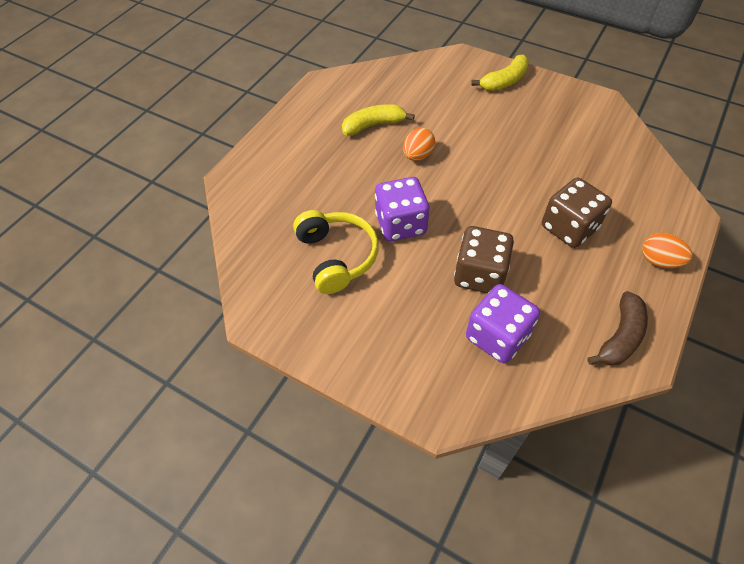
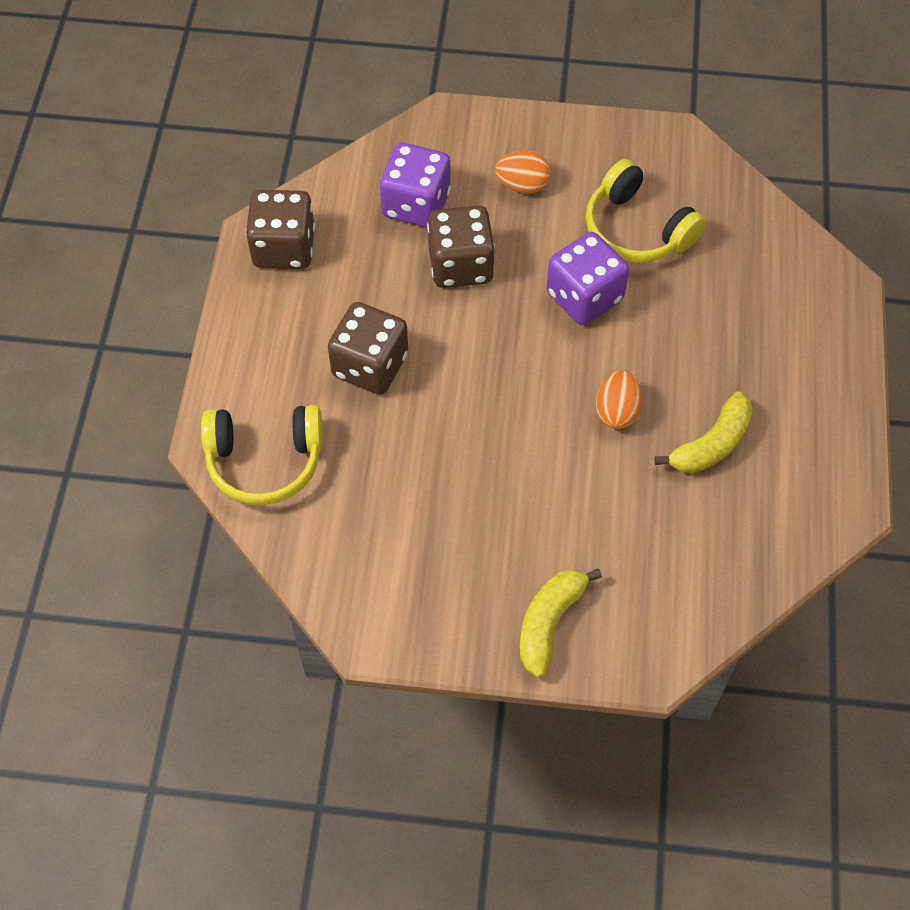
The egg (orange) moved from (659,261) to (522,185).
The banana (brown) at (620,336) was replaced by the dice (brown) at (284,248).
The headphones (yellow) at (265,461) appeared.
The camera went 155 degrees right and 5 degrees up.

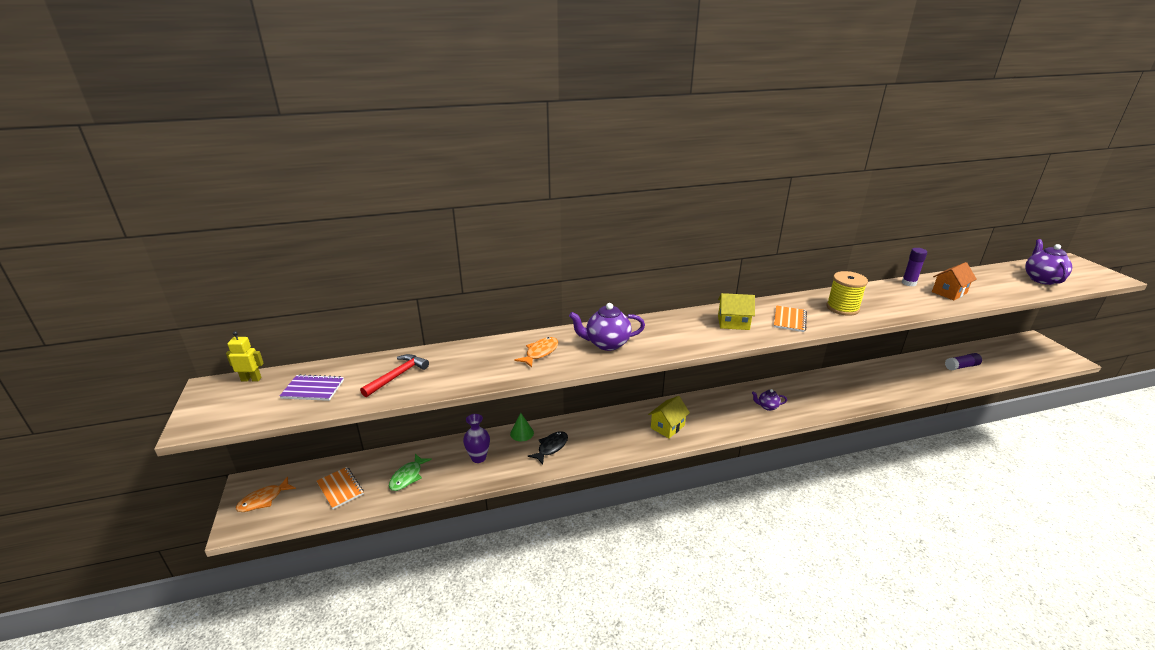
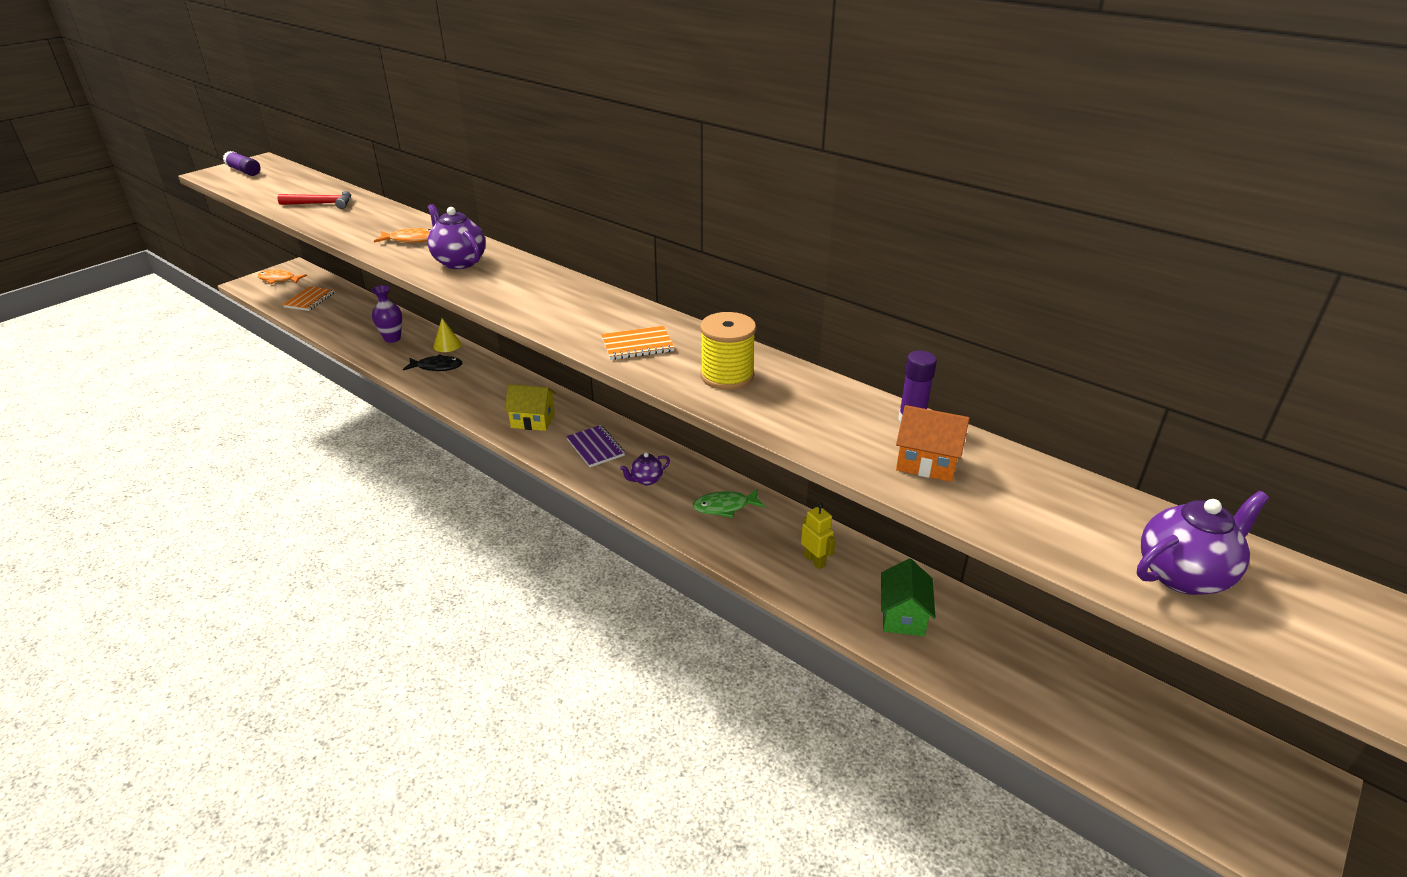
The house (yellow) at (733,323) disappeared.
The robot (yellow) moved from (251,379) to (815,561).
The glue stick (purple) moved from (961,366) to (244,171).
The notebook (purple) moved from (313,389) to (595,447).
The teapot (purple) at (767,407) turned 90 degrees counterclockwise.
The cone (green) at (522,433) became the cone (yellow) at (447,345).
The fish (green) moved from (407,477) to (724,507).
The house (green) at (903,616) appeared.
The camera went 55 degrees right and 5 degrees up.

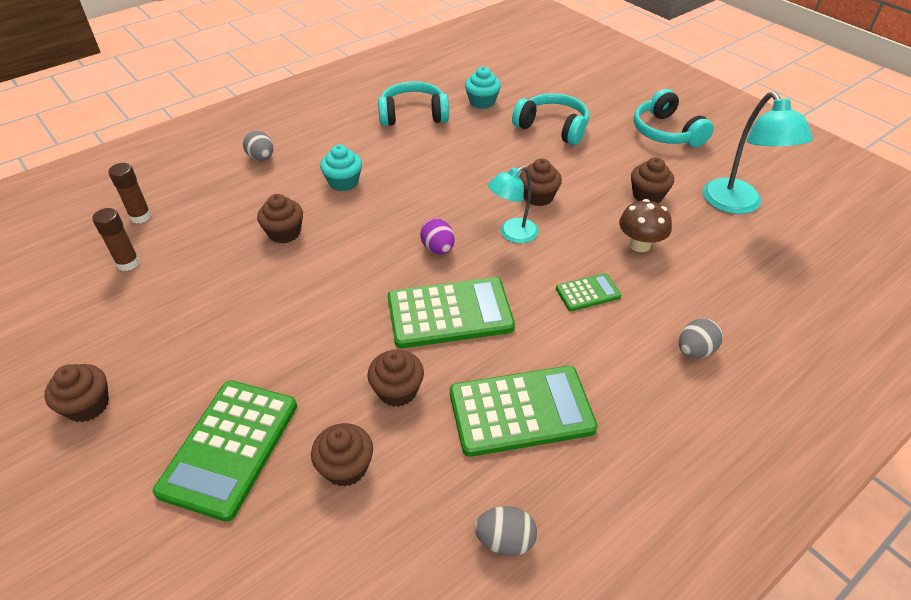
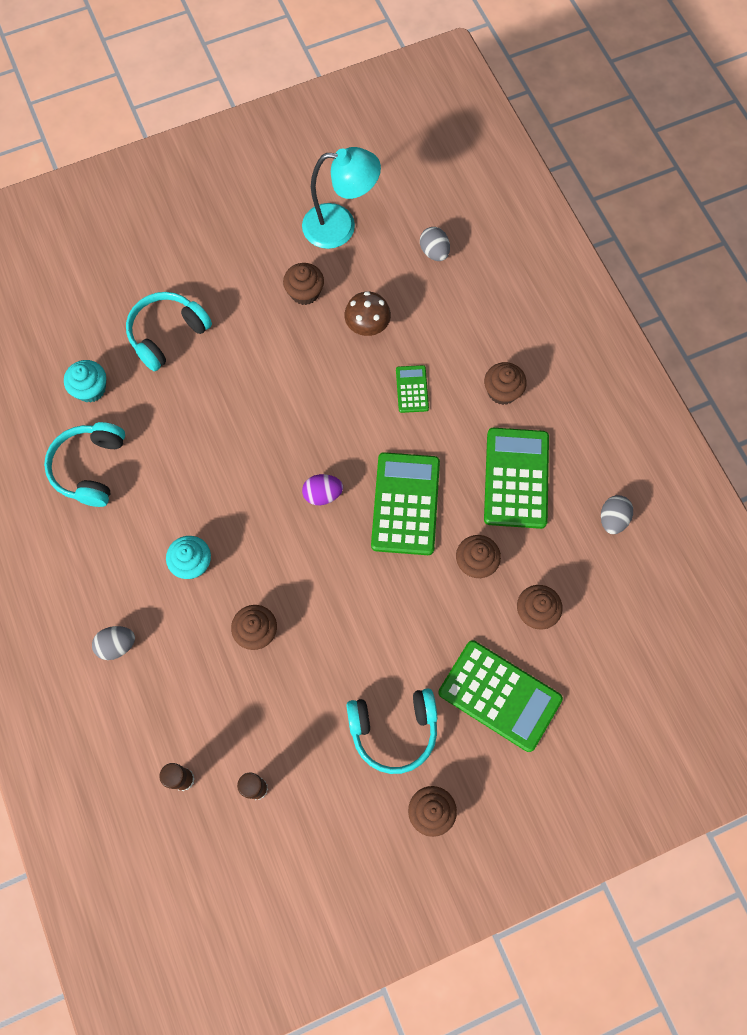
The headphones (turquoise) moved from (666,132) to (393,730).
The cupcake (brown) moved from (538,196) to (502,391).
The lamp (turquoise) at (512,234) disappeared.
The egg (grey) moved from (695,350) to (434,252).
The camera went 75 degrees left and 25 degrees up.

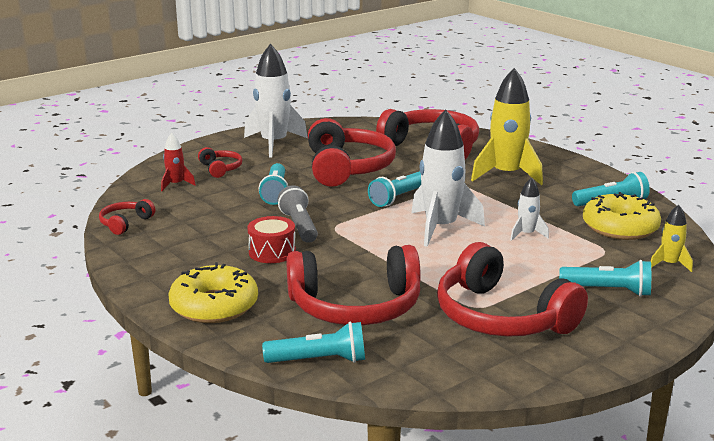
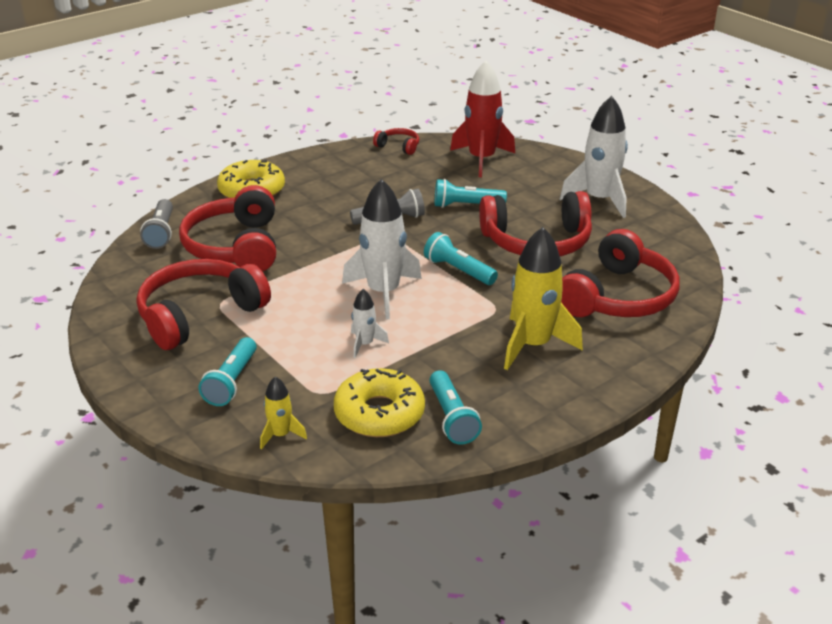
The rocket (red) at (176,184) changed to 2.04 times the size.
The headphones (red) at (220,169) disappeared.
The drum (red) at (272,252) disappeared.
The flashlight (turquoise) at (319,360) became the flashlight (grey) at (161,233).
The camera went 90 degrees right and 10 degrees up.

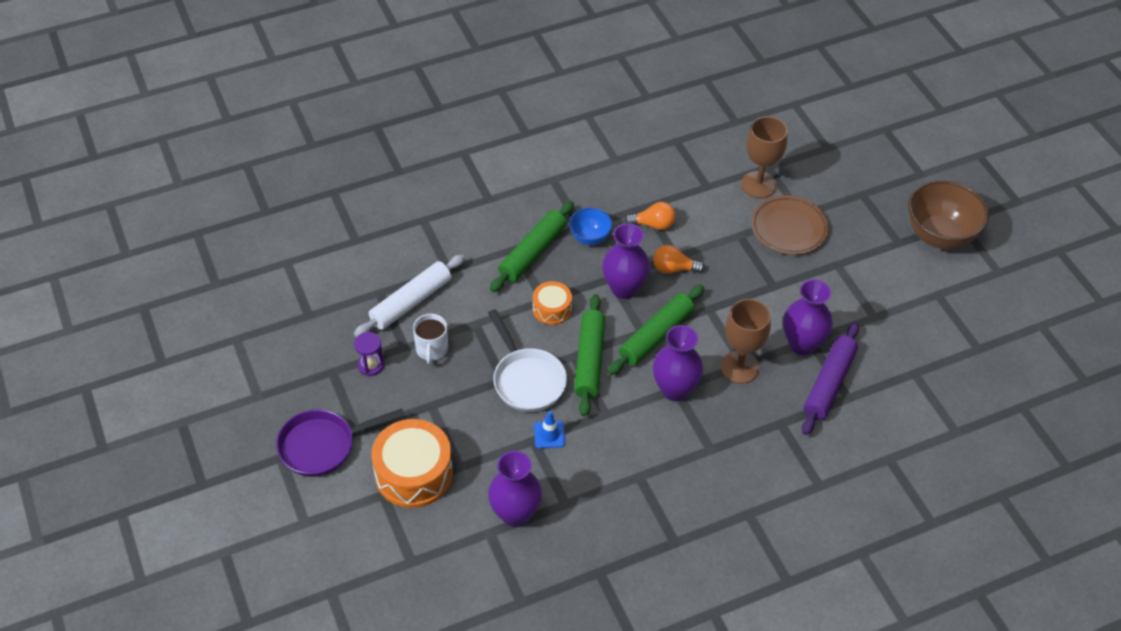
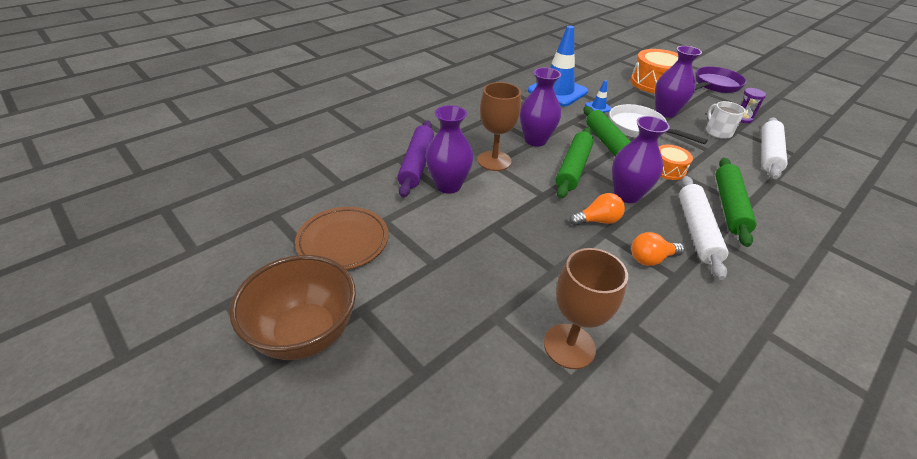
The plate (brown) moved from (789,228) to (343,241).
The bowl (blue) at (590,238) was replaced by the rolling pin (white) at (696,230).
The vase (purple) moved from (515,514) to (665,112).
The traffic cone (blue) at (557,91) appeared.
The camera went 160 degrees right and 10 degrees down.

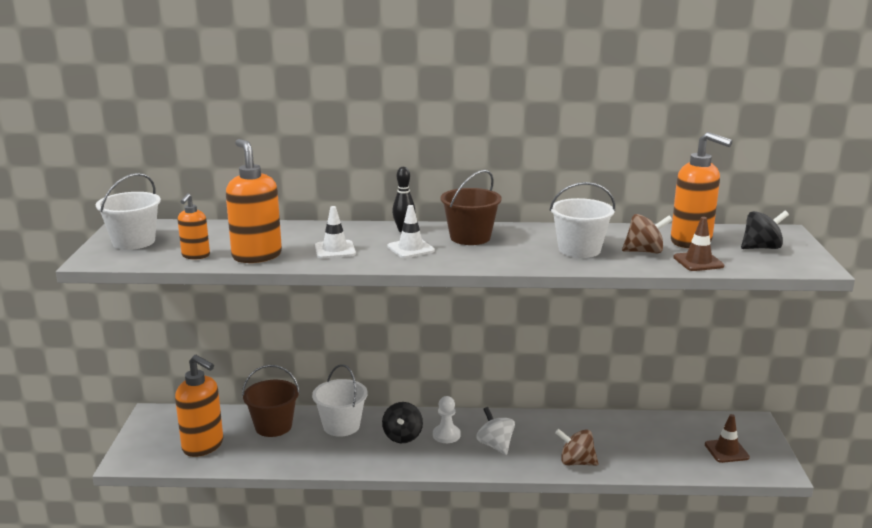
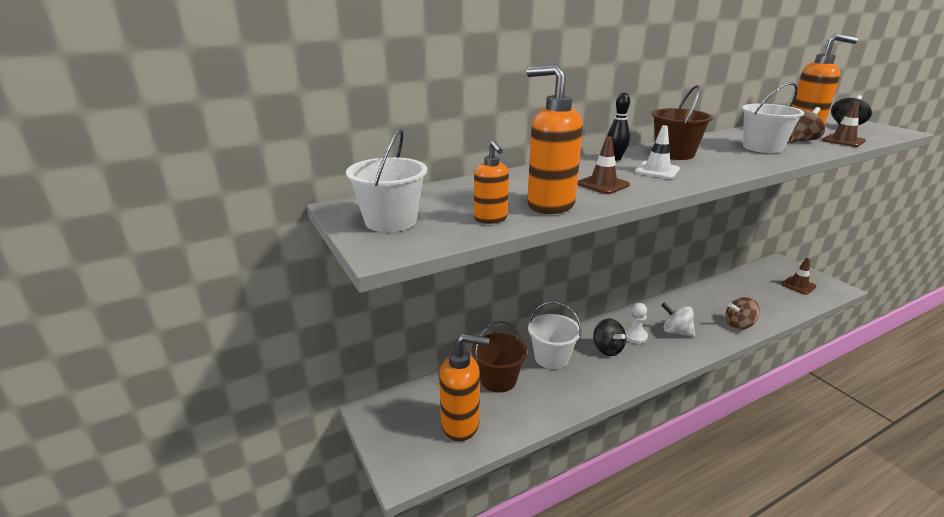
The traffic cone (white) at (335,250) became the traffic cone (brown) at (603,184).
The camera went 30 degrees left and 5 degrees up.

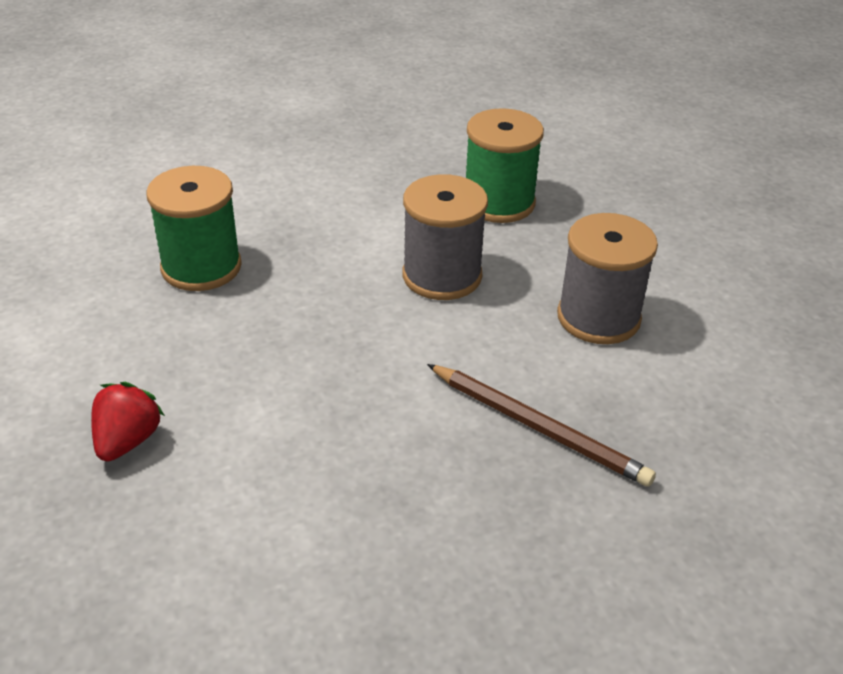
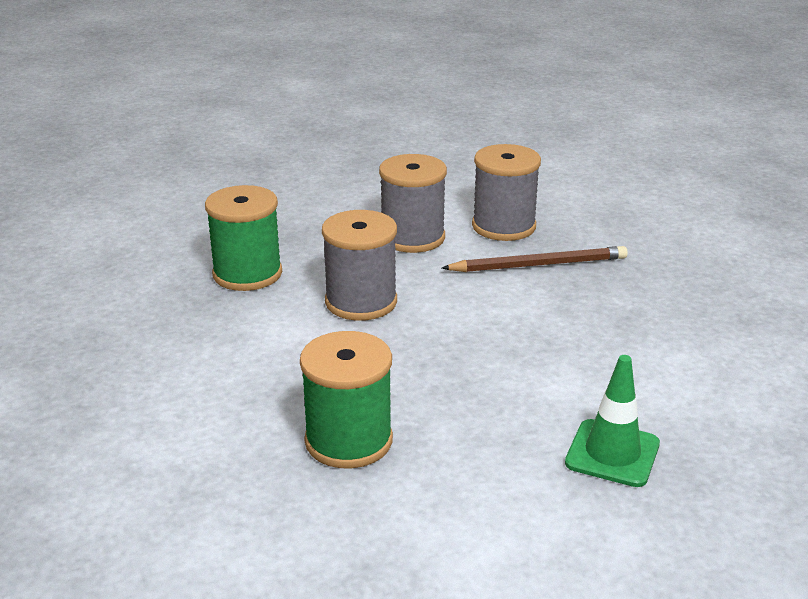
The pencil (brown) at (538,427) turned 45 degrees clockwise.
The strawberry (red) at (127,441) was replaced by the traffic cone (green) at (612,453).
The spool (grey) at (503,226) appeared.
The camera went 90 degrees left and 10 degrees down.

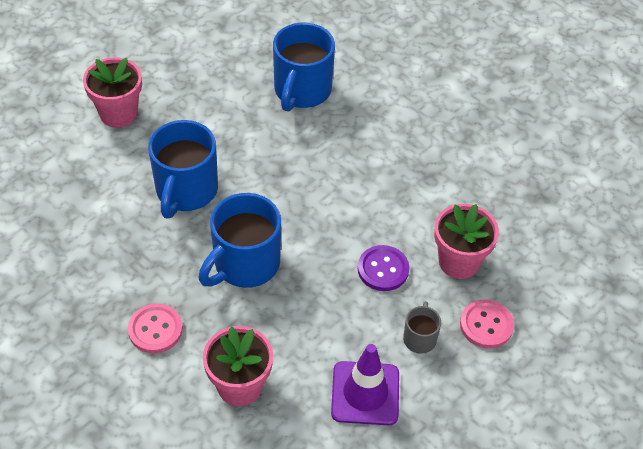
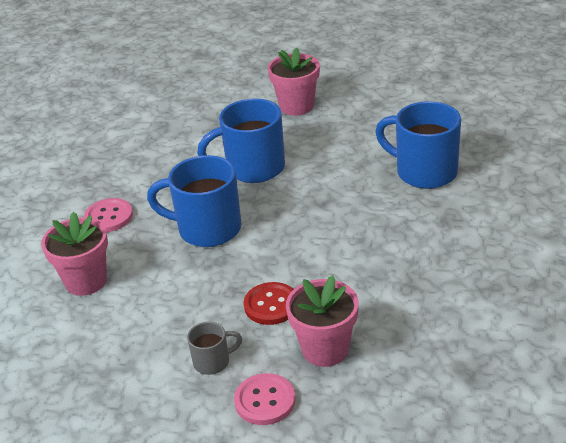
The mug (blue) at (302,91) turned 45 degrees clockwise.
The button (purple) at (383,269) became the button (red) at (271,305).
The traffic cone (purple) at (365,393) disappeared.
The camera went 65 degrees right and 15 degrees down.

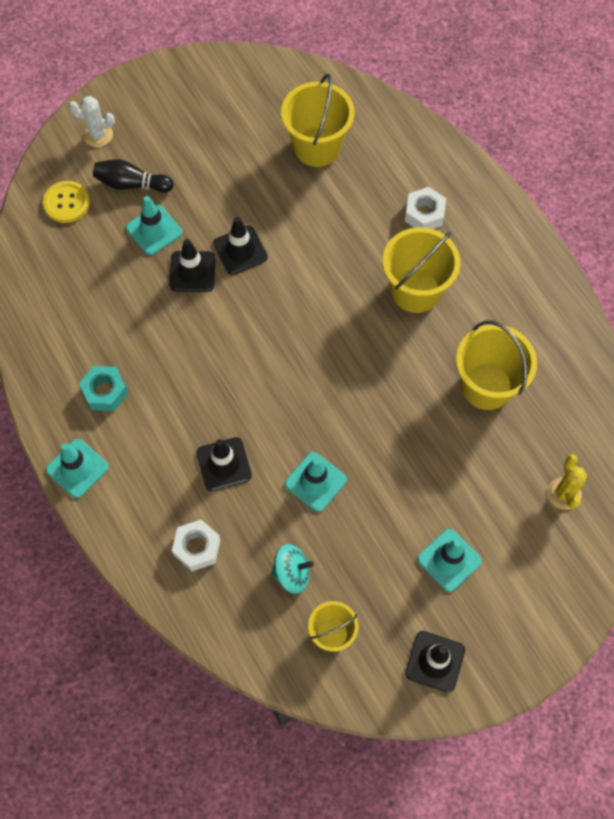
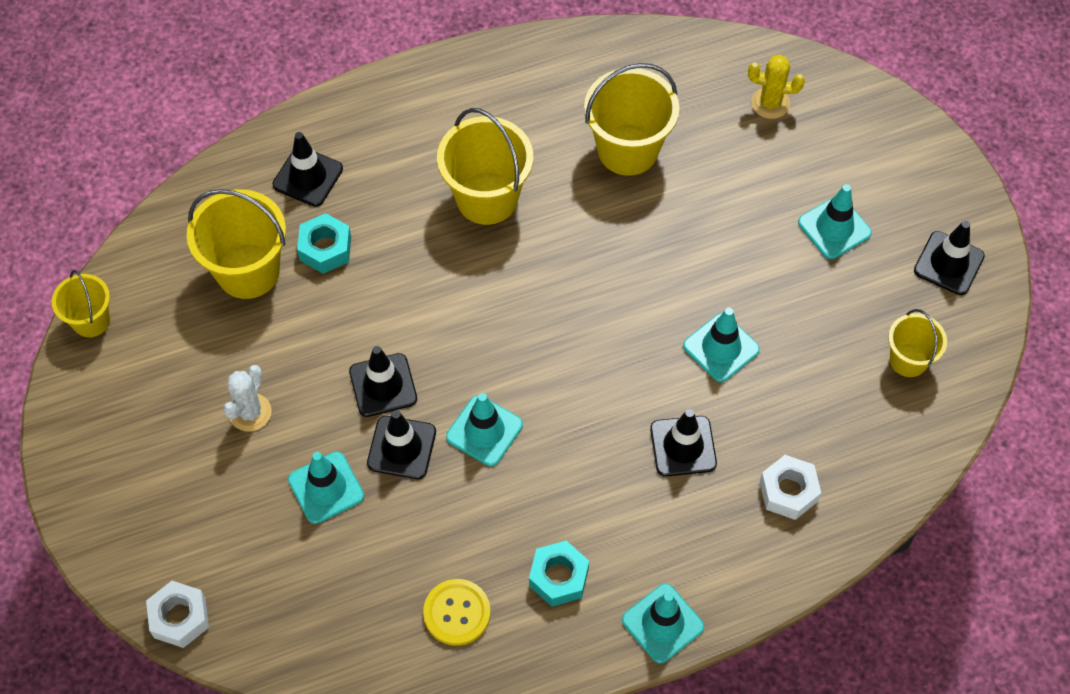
The cactus (white) moved from (98,135) to (250,412).
The bowling pin (black) at (131,184) disappeared.
The button (yellow) moved from (66,203) to (457,613).
The nut (white) moved from (424,214) to (180,618).
The spinning top (turquoise) at (292,573) disappeared.
The traffic cone (black) at (308,177) appeared.
The nut (turquoise) at (325,248) appeared.
The bucket (yellow) at (91,320) appeared.
The traffic cone (turquoise) at (484,431) appeared.
The camera went 80 degrees left and 5 degrees down.

